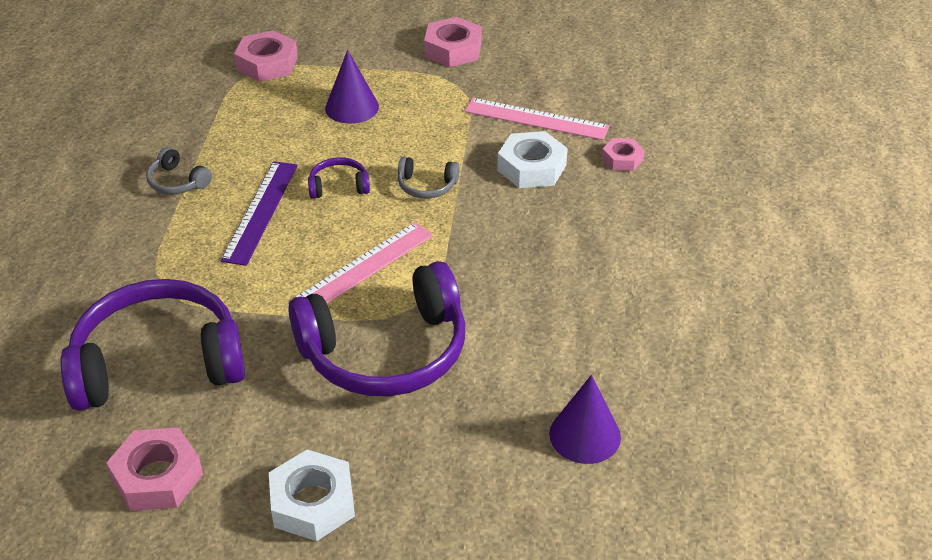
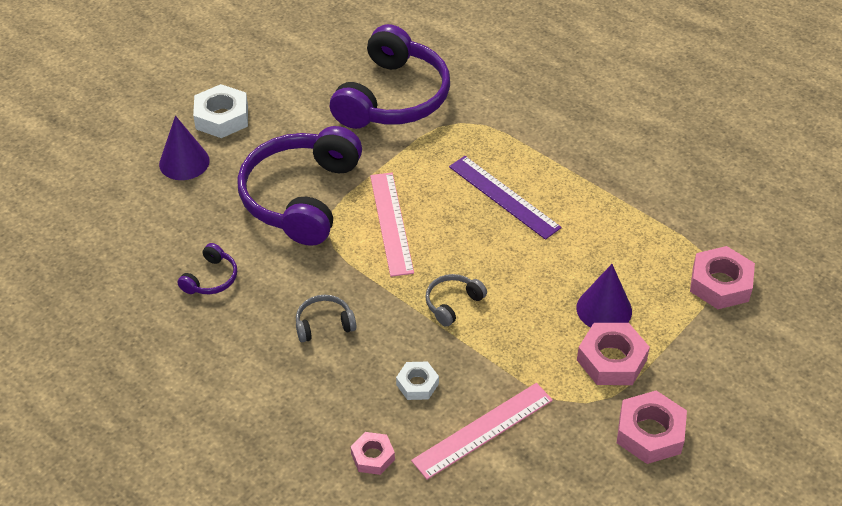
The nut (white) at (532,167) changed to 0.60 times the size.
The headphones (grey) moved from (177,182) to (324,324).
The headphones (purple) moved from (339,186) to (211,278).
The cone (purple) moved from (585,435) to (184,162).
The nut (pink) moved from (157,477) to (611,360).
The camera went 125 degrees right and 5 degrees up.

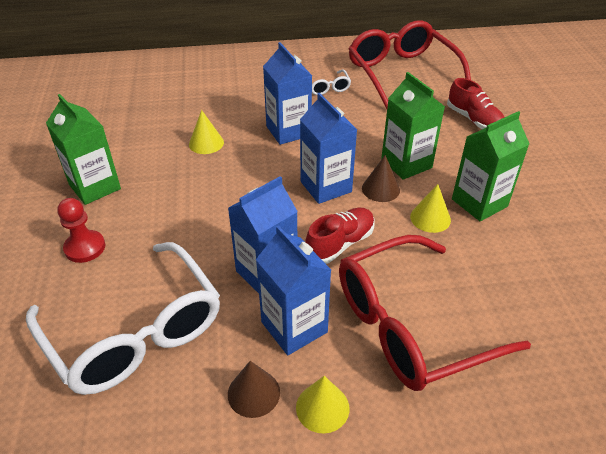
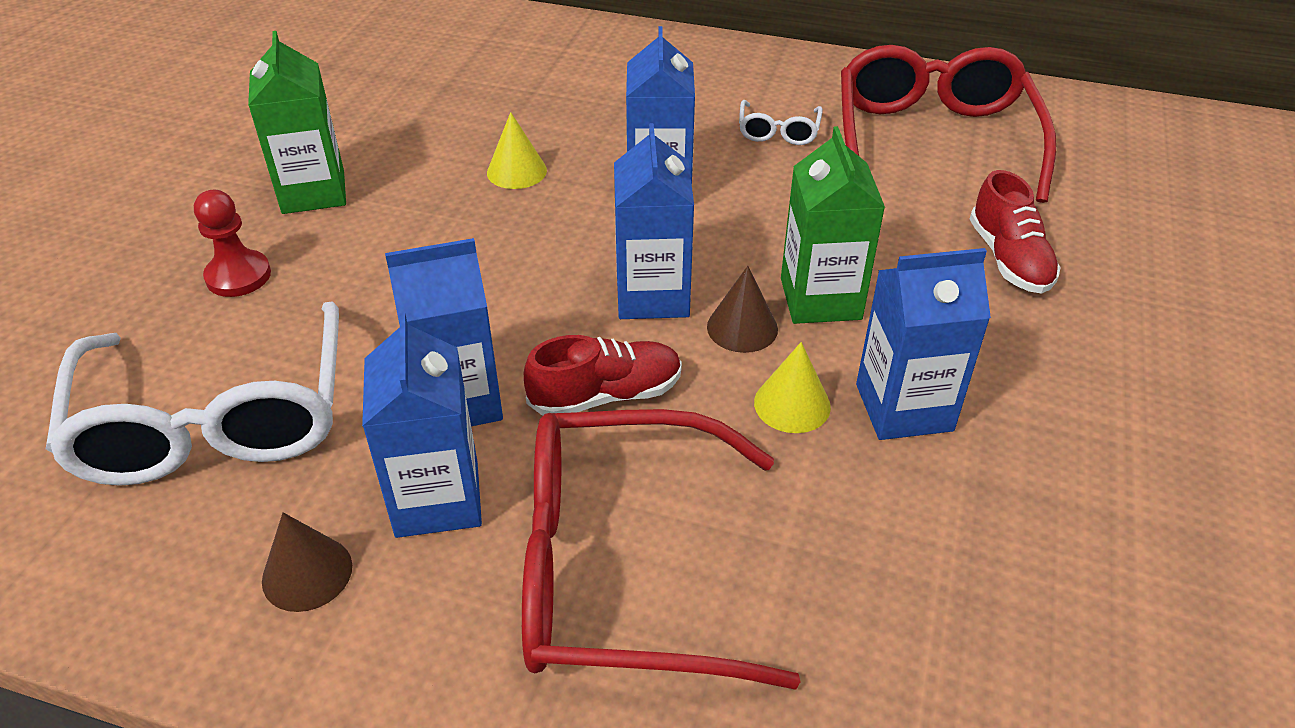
The carton (green) at (479,203) became the carton (blue) at (904,407).
The cone (yellow) at (322,407) disappeared.
The camera went 25 degrees right and 0 degrees up.

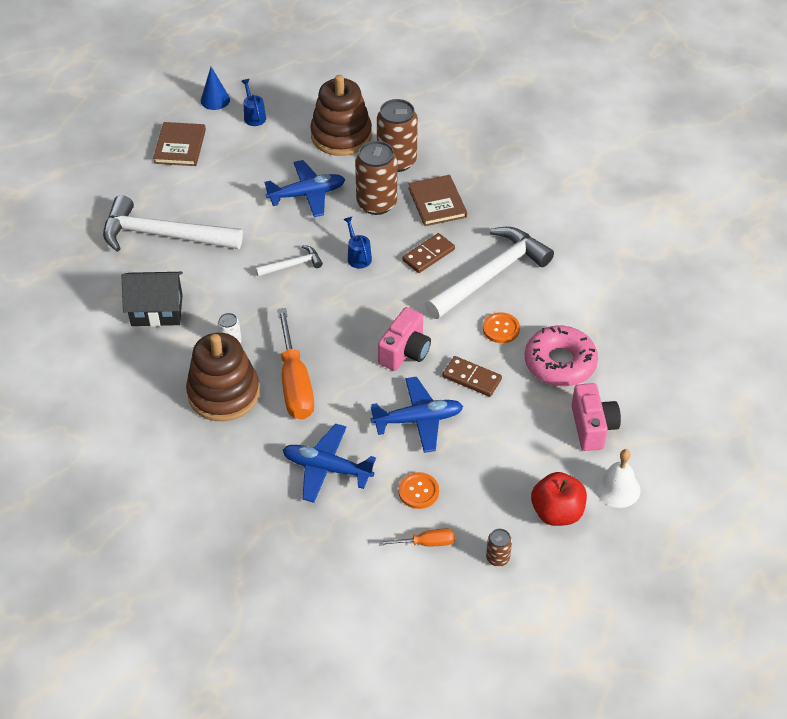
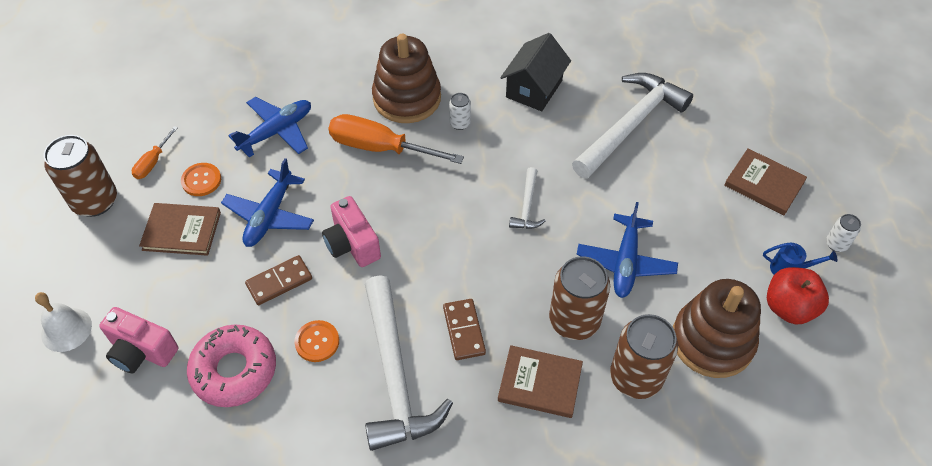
The cone (blue) at (215,100) was replaced by the can (white) at (836,244).
The watering can (blue) at (358,256) disappeared.
The apple (red) moved from (557,512) to (789,307).
The can (brown) at (497,558) changed to 2.10 times the size.
The book (brown) at (182,231) appeared.
The camera went 120 degrees right and 5 degrees up.

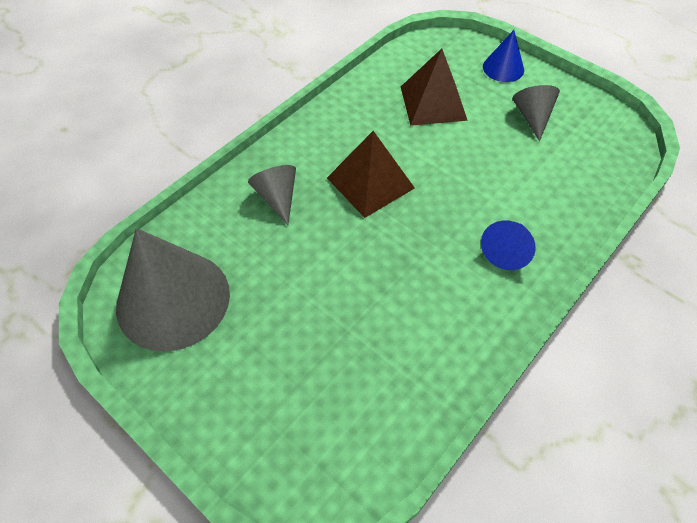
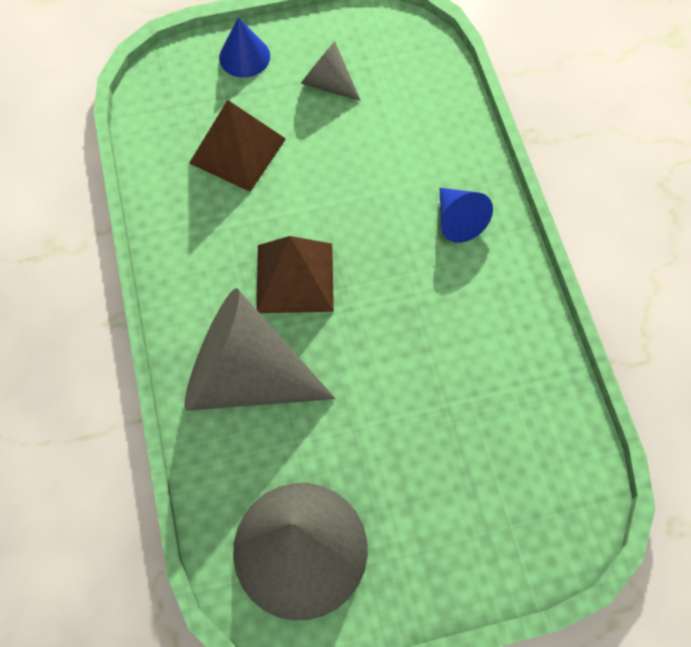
The cone (grey) at (277,198) changed to 2.04 times the size.
The camera went 55 degrees left and 10 degrees up.

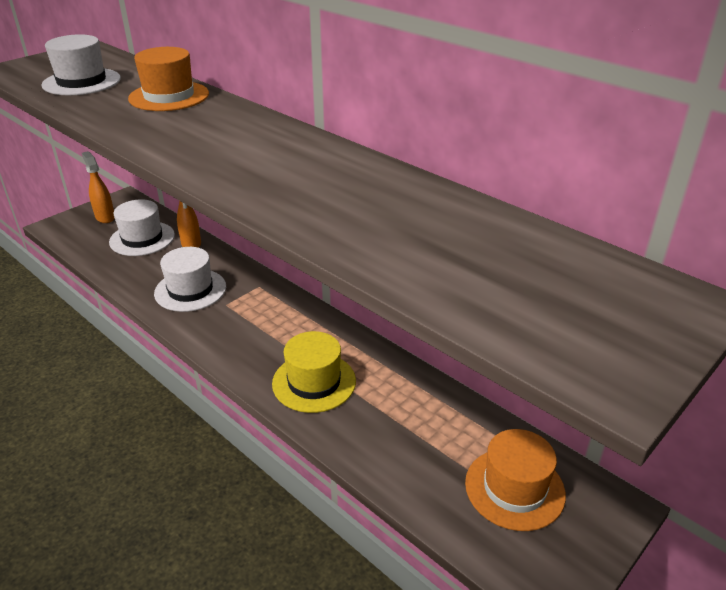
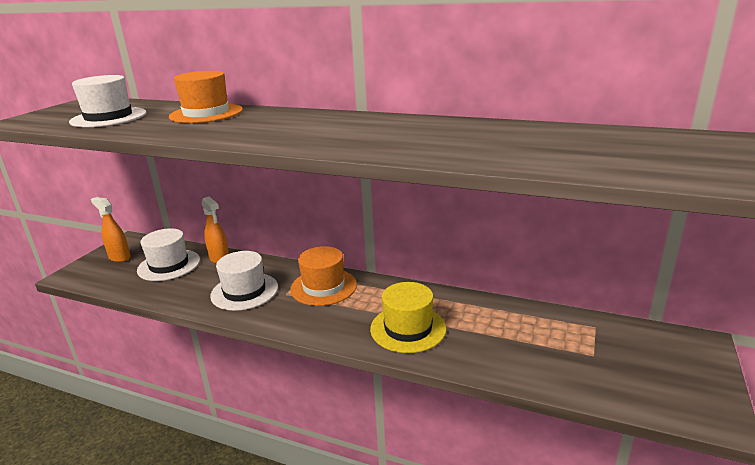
The hat (orange) moved from (514,488) to (323,287).
The camera went 20 degrees left and 10 degrees down.

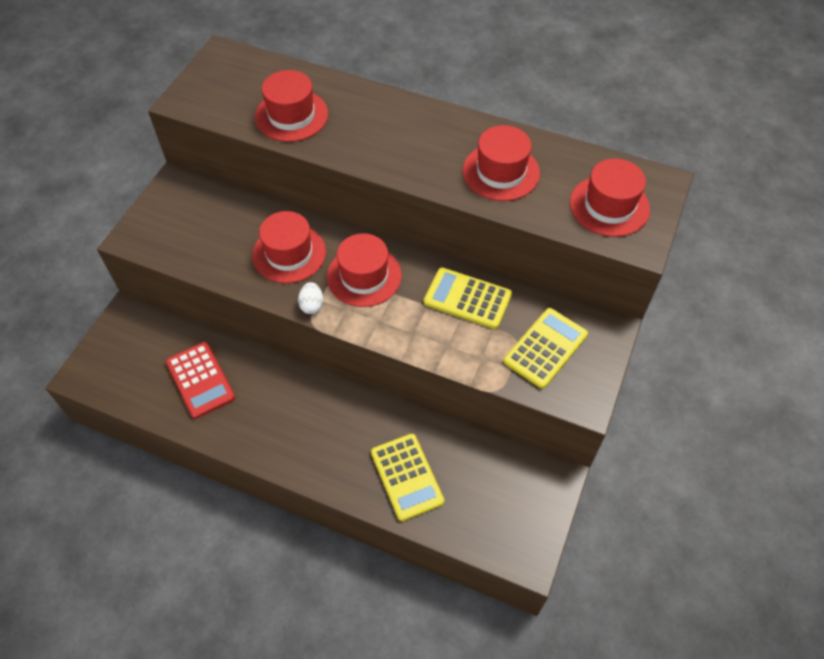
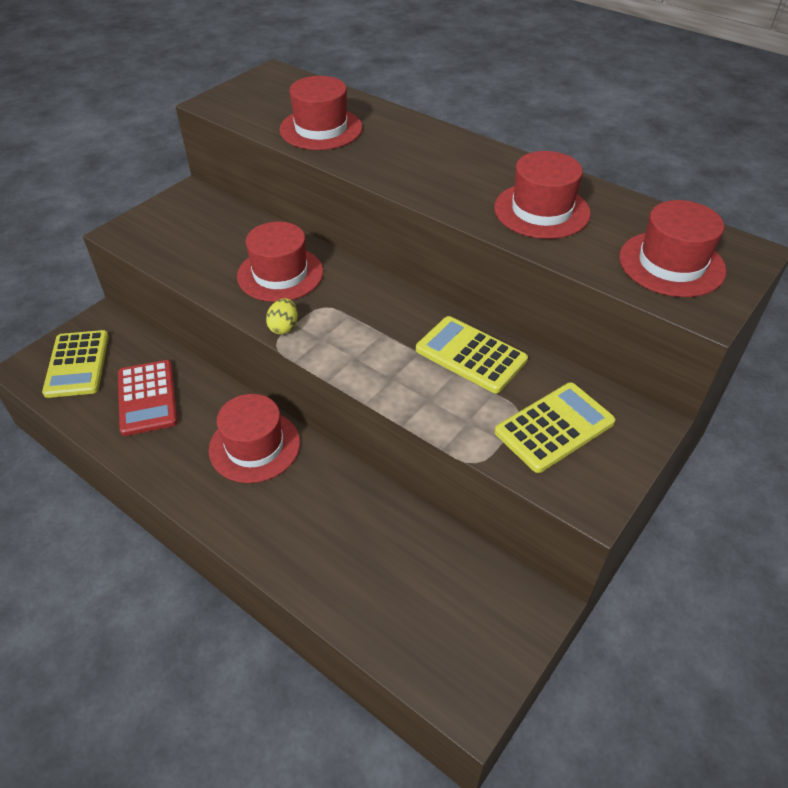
The hat (red) moved from (364,276) to (254,446).
The egg (white) at (312,305) became the egg (yellow) at (284,327).
The calculator (yellow) moved from (407,477) to (77,364).
The camera went 15 degrees right and 10 degrees down.

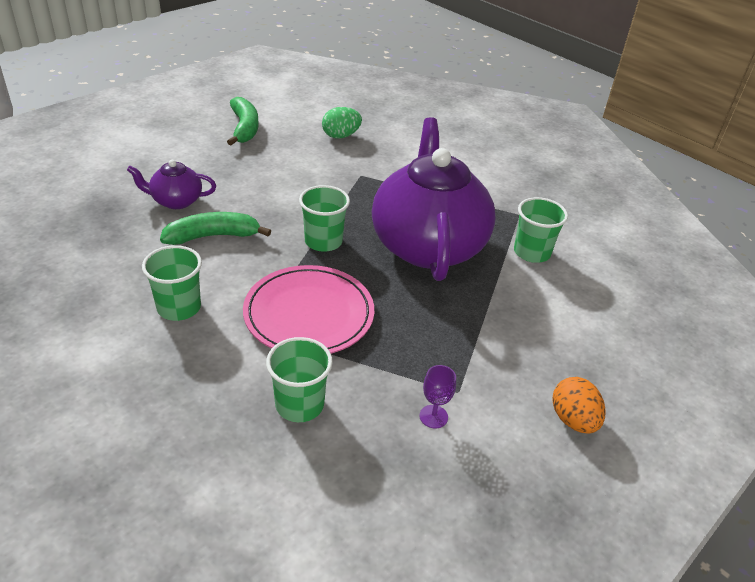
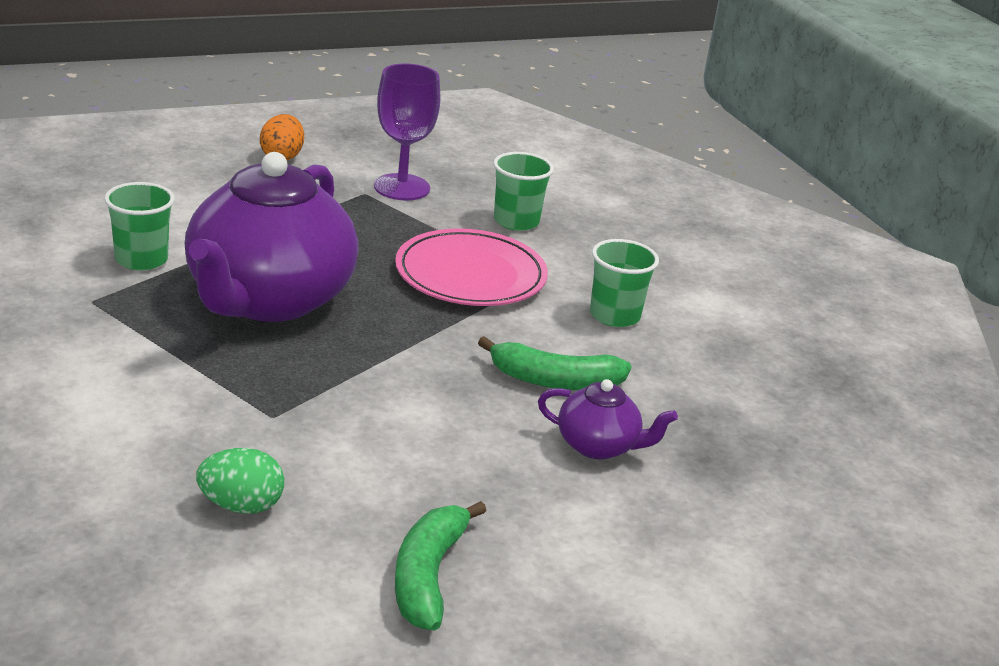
The cup (green) at (323,241) disappeared.
The goblet (purple) at (433,416) changed to 2.10 times the size.
The camera went 160 degrees left and 10 degrees down.

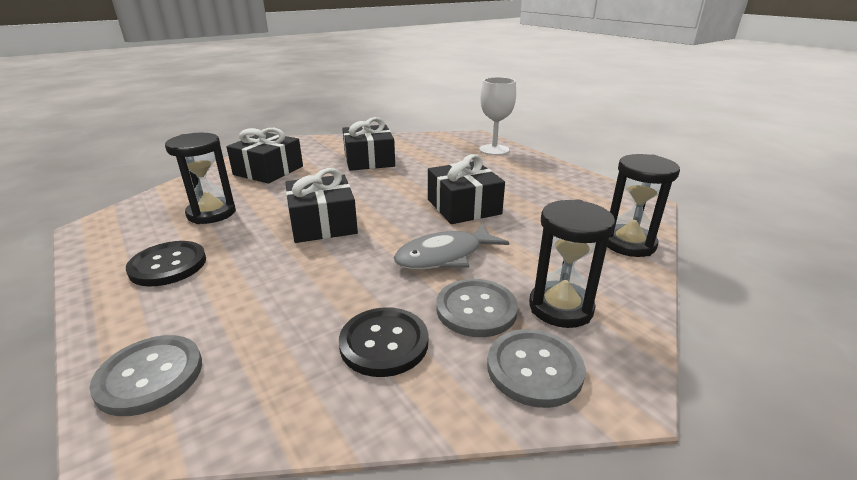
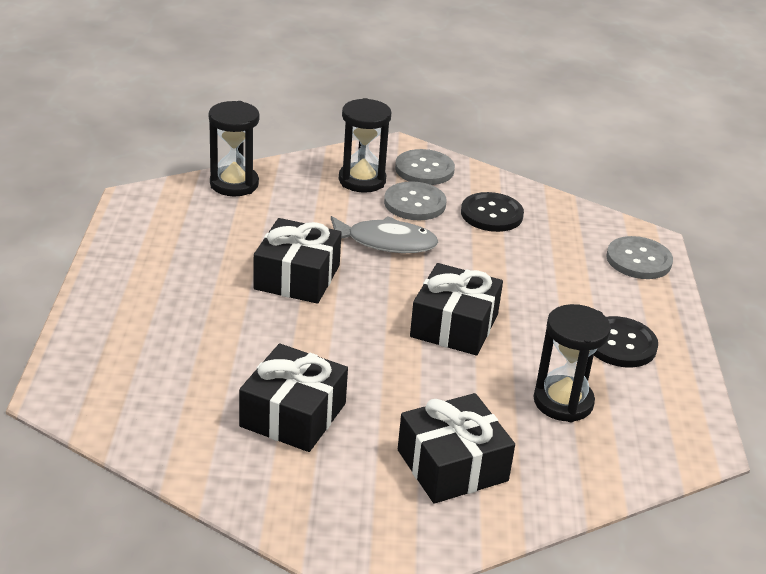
The goblet (white) at (494,150) disappeared.
The camera went 145 degrees left and 5 degrees up.

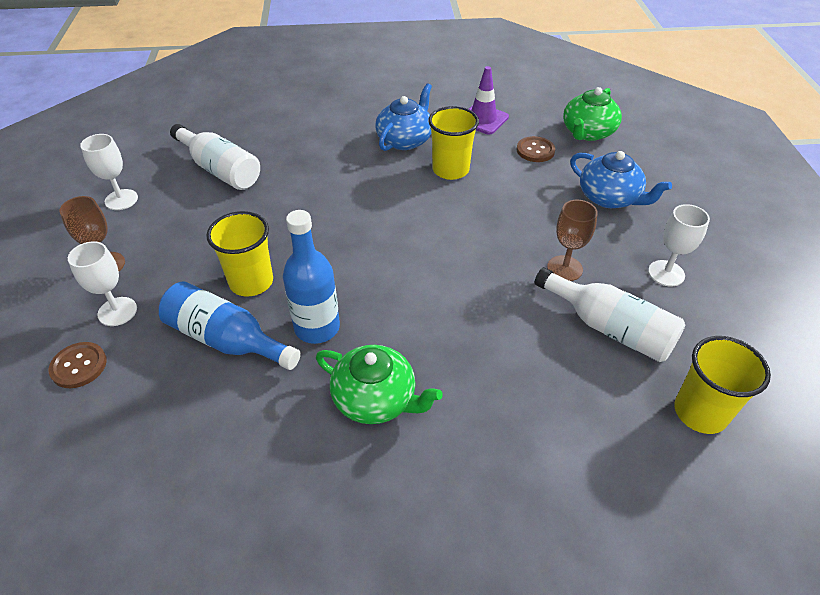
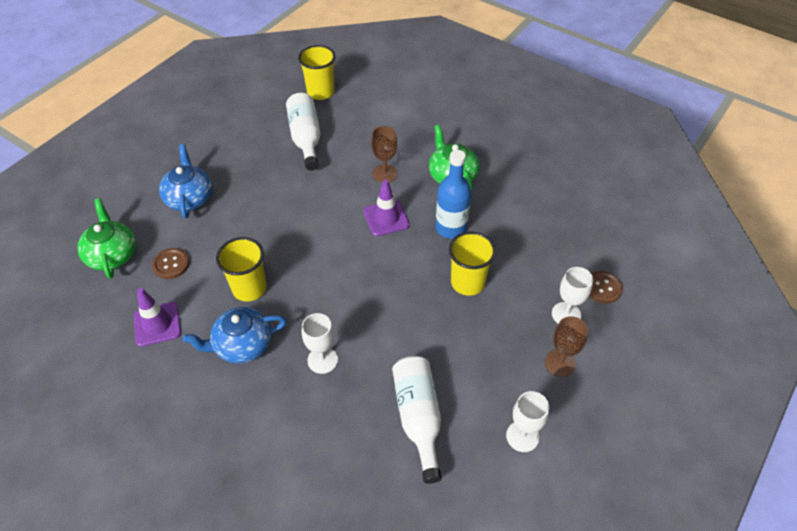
The teapot (green) at (587,132) turned 90 degrees counterclockwise.
The goblet (brown) moved from (564,268) to (384,174).
The goblet (white) moved from (666,273) to (322,360).
The bottle (blue) at (227,340) disappeared.
The traffic cone (purple) at (386,218) appeared.
The camera went 140 degrees left and 5 degrees up.

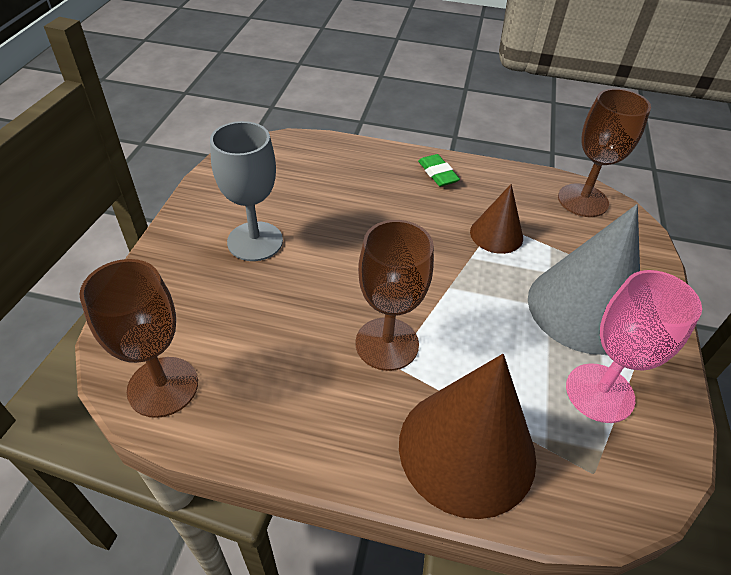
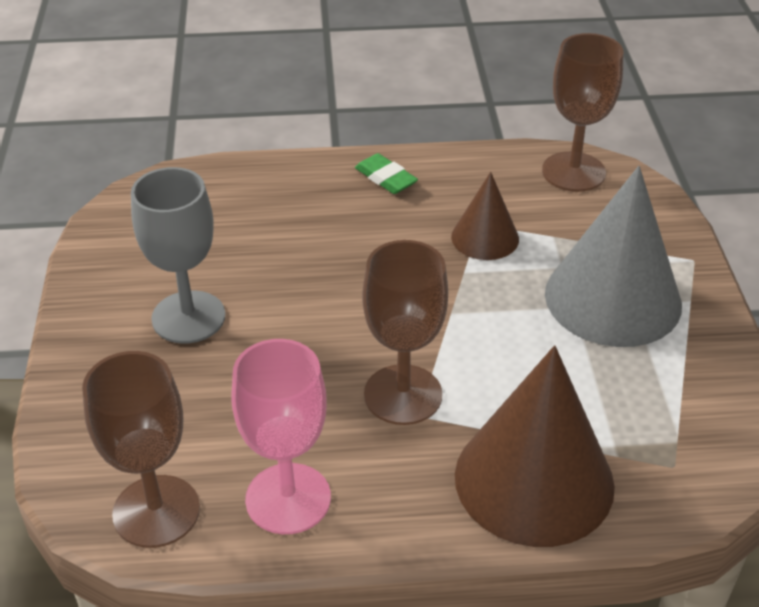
The goblet (pink) moved from (599,393) to (288,498).
The camera went 15 degrees left and 5 degrees down.

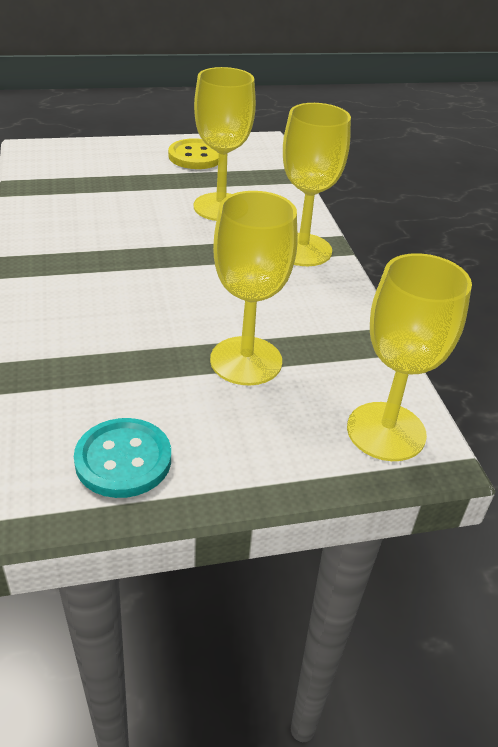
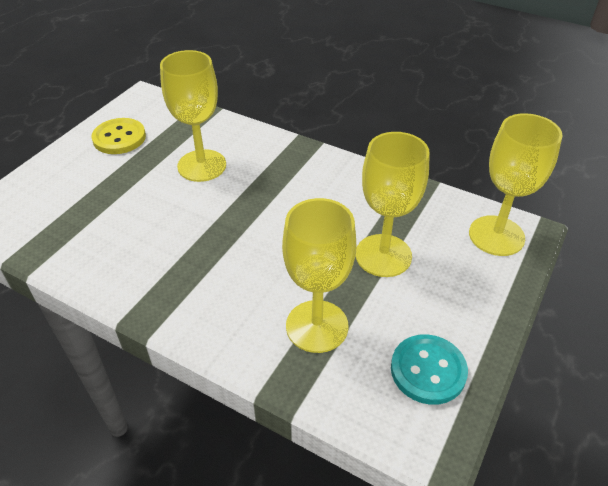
The goblet (yellow) moved from (302,250) to (317,326).
The camera went 45 degrees left and 5 degrees up.

